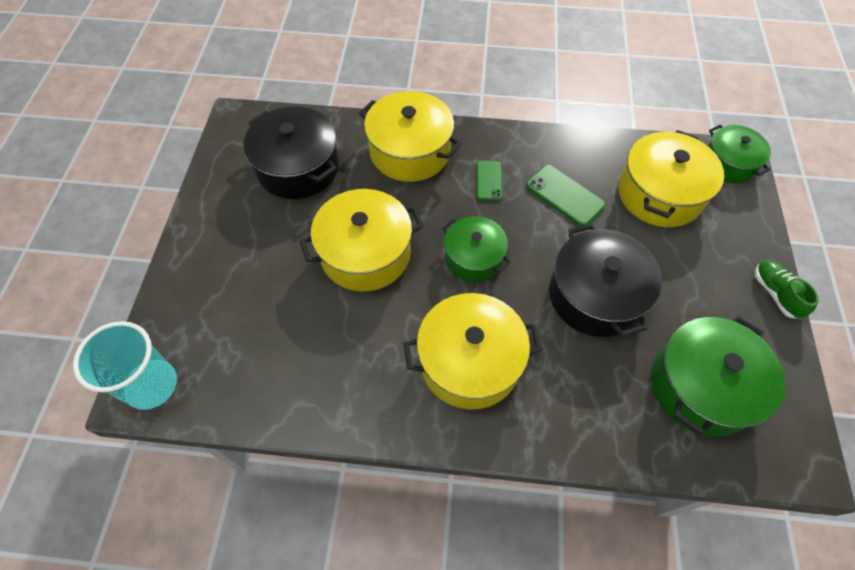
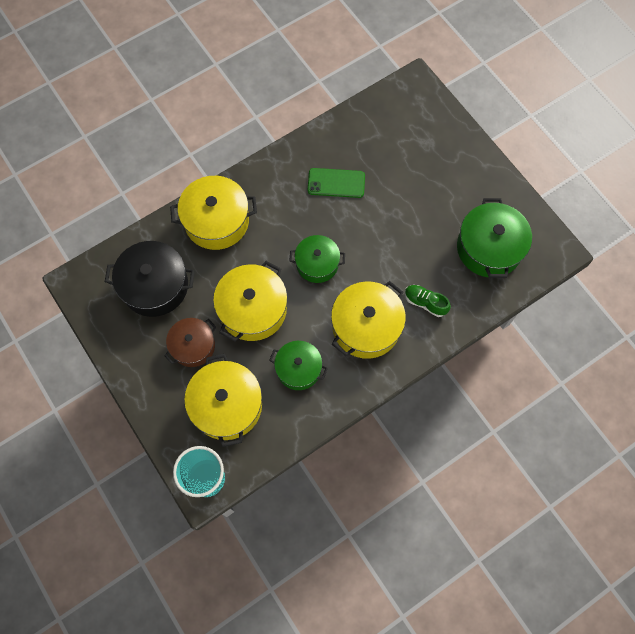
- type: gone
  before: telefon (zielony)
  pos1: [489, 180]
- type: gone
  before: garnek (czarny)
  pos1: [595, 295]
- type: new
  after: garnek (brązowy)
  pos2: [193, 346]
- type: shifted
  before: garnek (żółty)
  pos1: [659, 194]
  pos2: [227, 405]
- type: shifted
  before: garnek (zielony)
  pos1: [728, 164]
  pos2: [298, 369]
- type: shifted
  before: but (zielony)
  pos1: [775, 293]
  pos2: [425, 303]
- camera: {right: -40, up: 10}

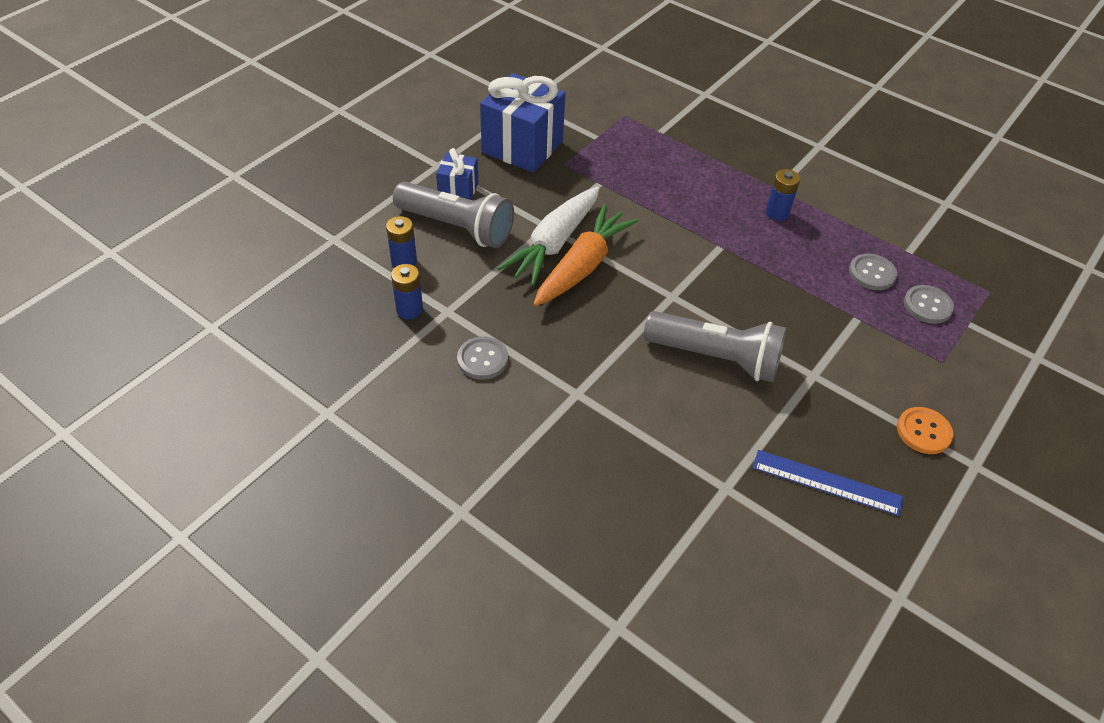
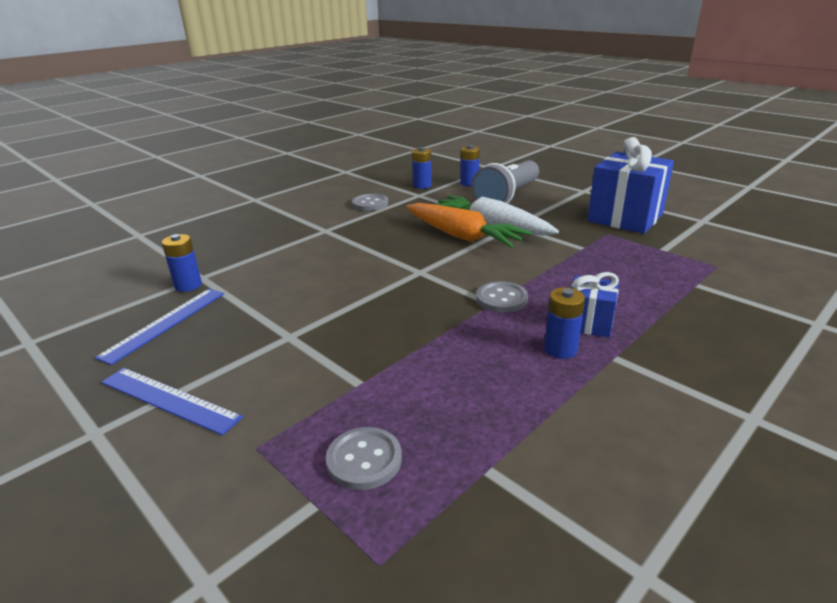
- type: gone
  before: latarka (szary)
  pos1: [716, 357]
- type: new
  after: bateria (niebieski)
  pos2: [188, 285]
- type: shifted
  before: prezent (niebieski)
  pos1: [458, 190]
  pos2: [589, 323]
- type: shifted
  before: guzik (szary)
  pos1: [872, 273]
  pos2: [501, 299]
- type: swapped
  before: guzik (pomarańczowy)
  after: linijka (niebieski)
  pos1: [923, 432]
  pos2: [169, 399]
- camera: {right: 100, up: -20}

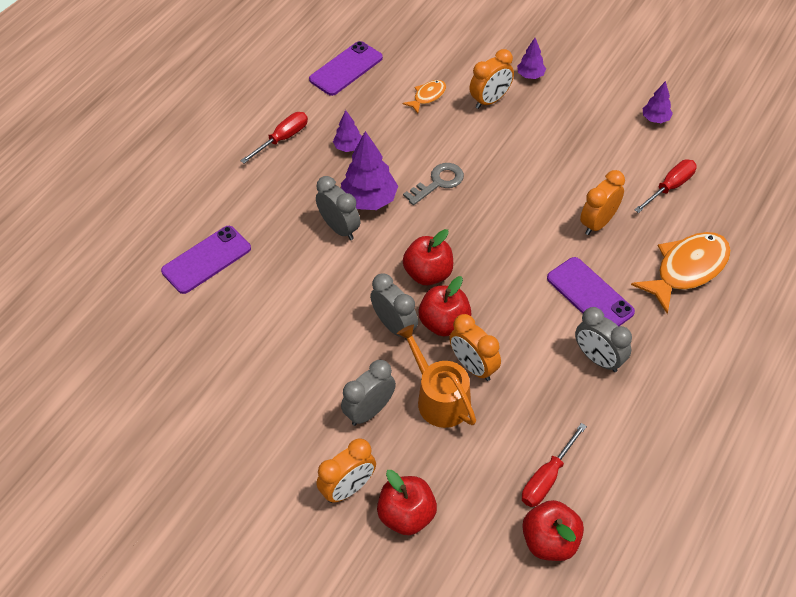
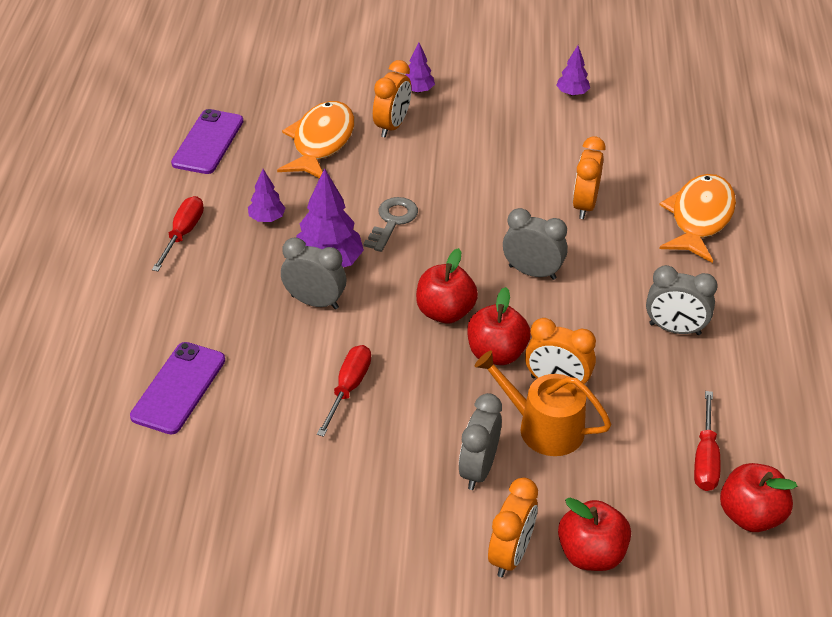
- type: gone
  before: telefon (fioletowy)
  pos1: [589, 295]
- type: shifted
  before: budzik (szary)
  pos1: [394, 326]
  pos2: [532, 272]
- type: shifted
  before: śrubokręt (czerwony)
  pos1: [670, 187]
  pos2: [348, 388]
- type: scaled
  before: ryba (pomarańczowy)
  pos1: [427, 96]
  pos2: [321, 142]
  scale: 1.97
- camera: {right: -30, up: -10}

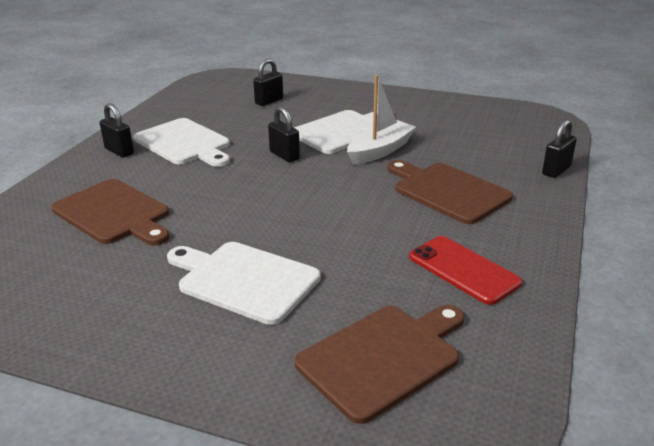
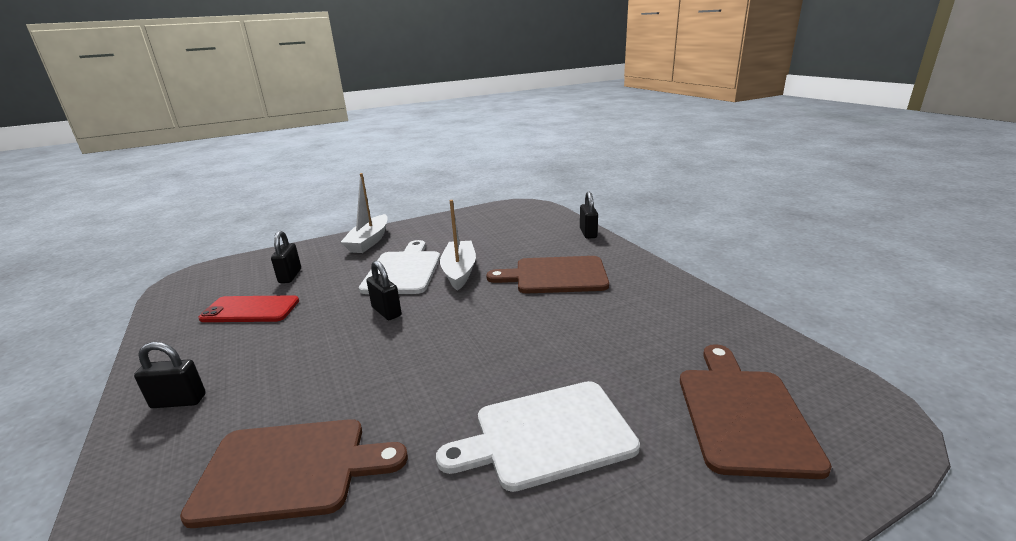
- type: gone
  before: deska do krojenia (biały)
  pos1: [185, 143]
- type: new
  after: łódka (biały)
  pos2: [369, 241]
- type: shifted
  before: telefon (czerwony)
  pos1: [463, 270]
  pos2: [250, 310]
- type: rotated
  before: kłódka (czarny)
  pos1: [284, 155]
  pos2: [386, 311]
  turn: 45
- camera: {right: -45, up: -5}

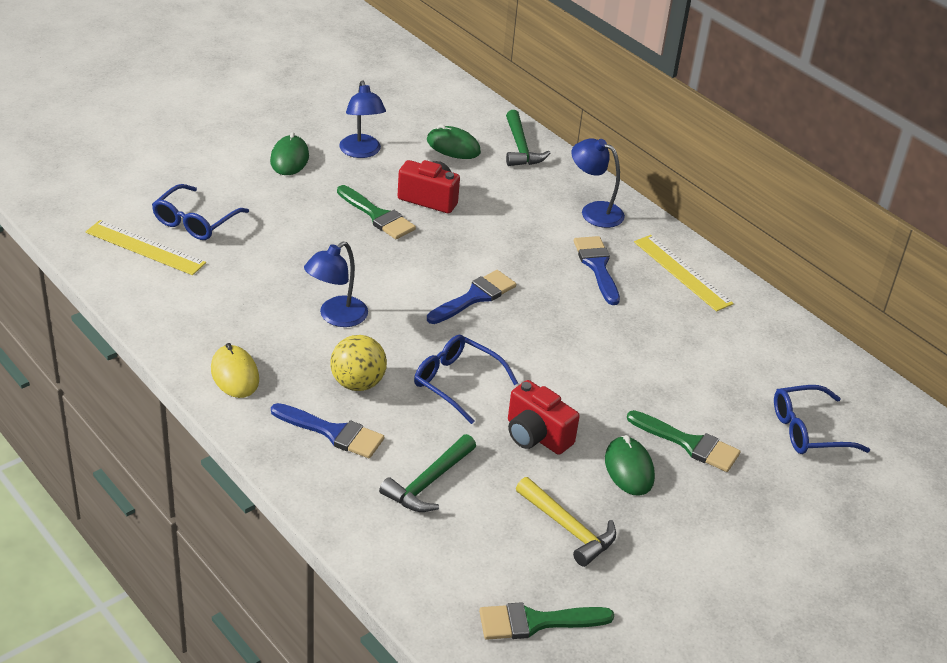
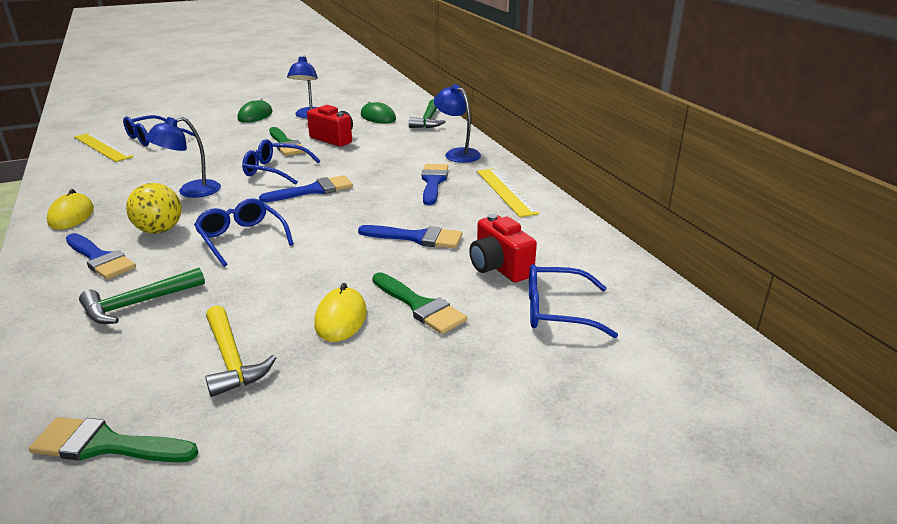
- type: new
  after: okulary (niebieski)
  pos2: [275, 170]
- type: new
  after: pędzel (niebieski)
  pos2: [417, 238]
- type: shifted
  before: aparat fotograficzny (czerwony)
  pos1: [536, 436]
  pos2: [499, 268]
- type: repainted
  before: myszka (zielony)
  after: myszka (żółty)
  pos1: [629, 469]
  pos2: [341, 318]
- camera: {right: 20, up: -10}

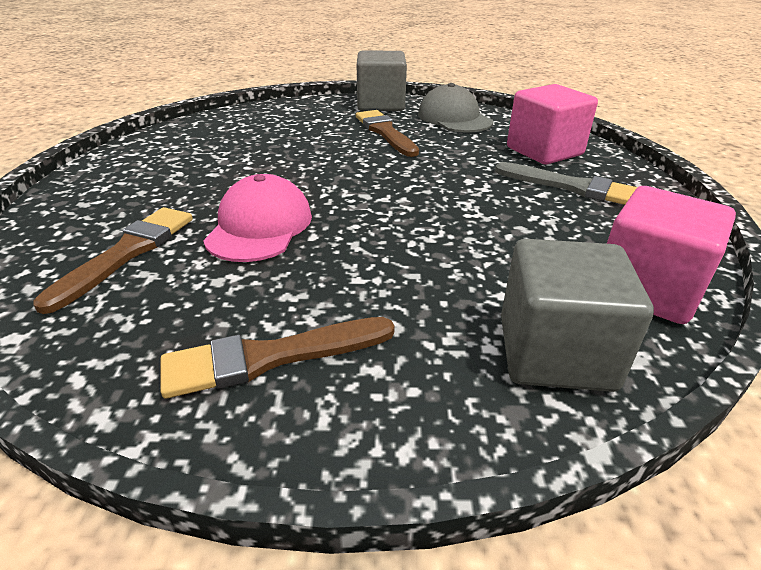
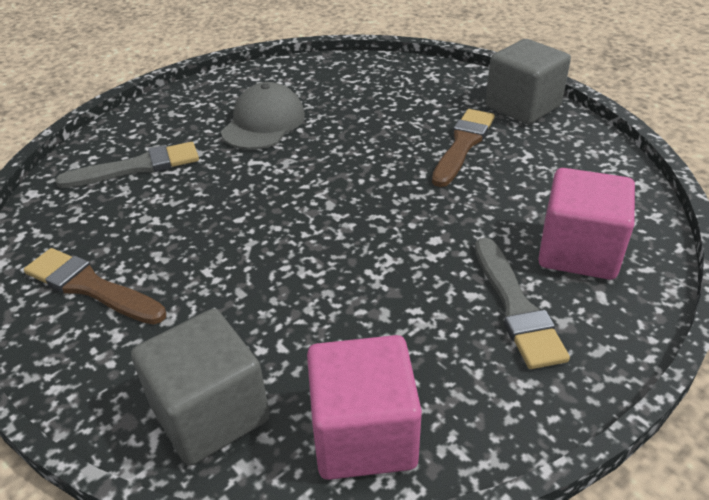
- type: gone
  before: czapka (różowy)
  pos1: [260, 226]
- type: shifted
  before: czapka (szary)
  pos1: [454, 118]
  pos2: [263, 123]
- type: repainted
  before: pędzel (brązowy)
  after: pędzel (szary)
  pos1: [127, 253]
  pos2: [137, 167]
- camera: {right: 50, up: 5}

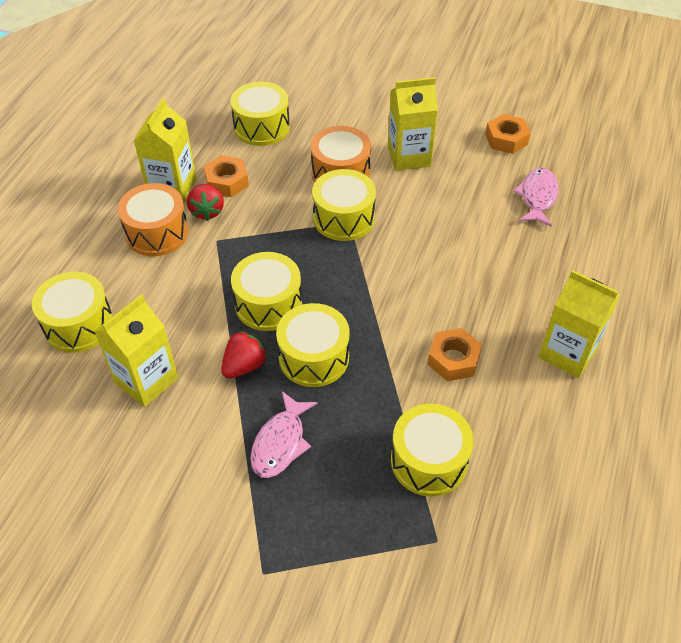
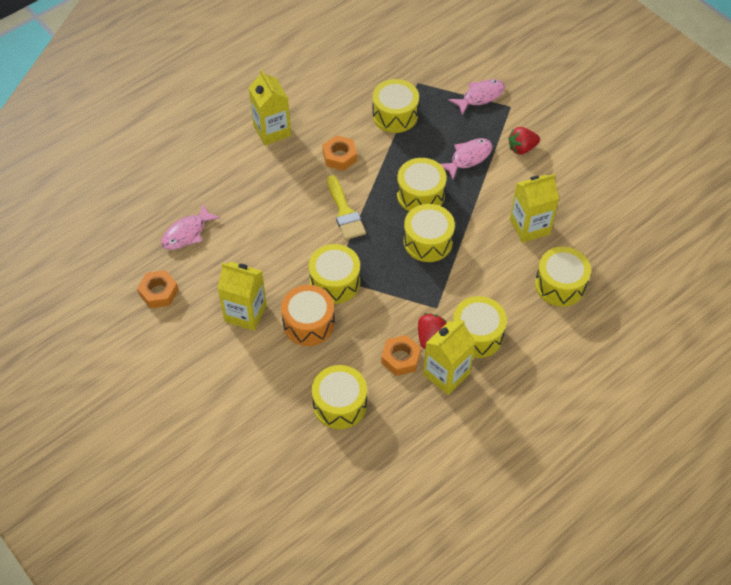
- type: new
  after: pędzel (żółty)
  pos2: [345, 212]
- type: new
  after: ryba (różowy)
  pos2: [480, 96]
- type: shifted
  before: truskawka (czerwony)
  pos1: [244, 366]
  pos2: [522, 148]
- type: repainted
  before: bęben (pomarańczowy)
  after: bęben (żółty)
  pos1: [157, 233]
  pos2: [477, 335]
- camera: {right: -150, up: 5}

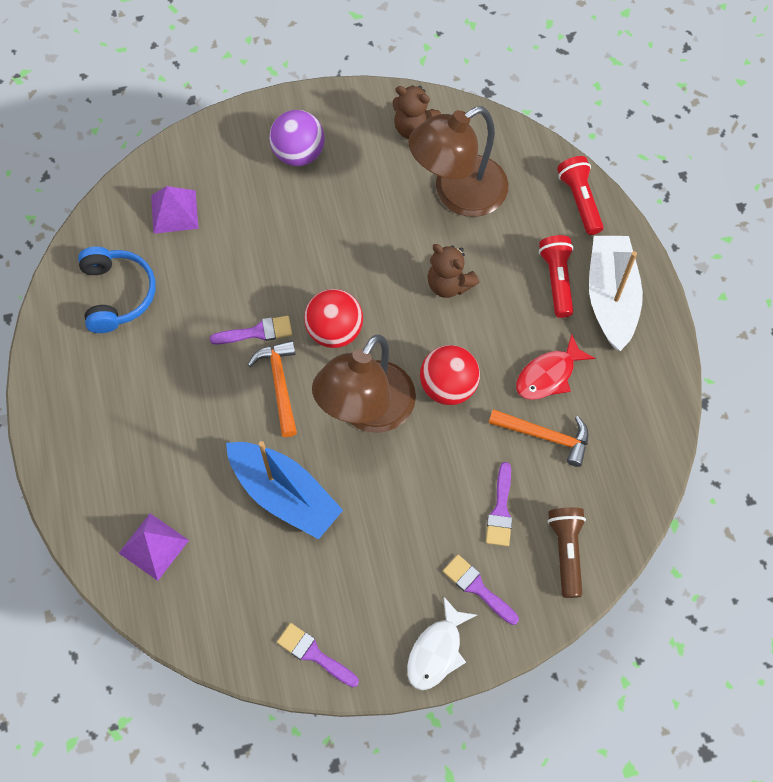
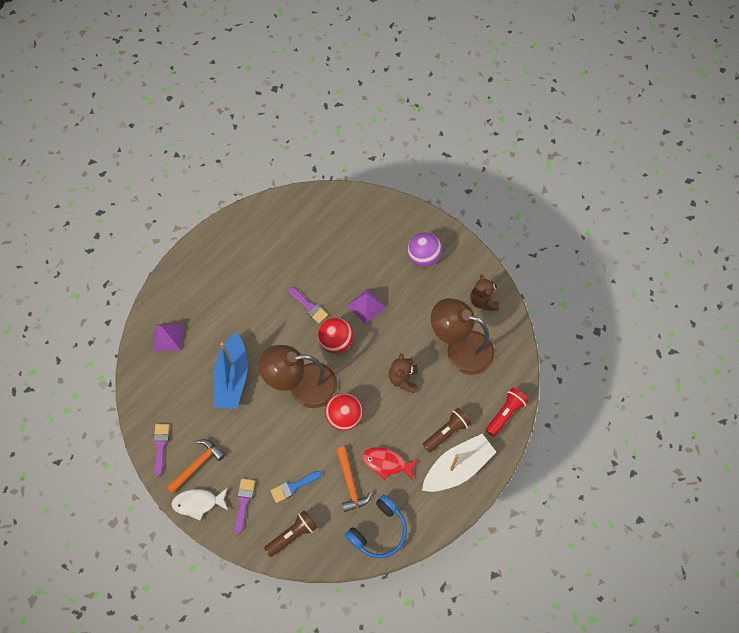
- type: shifted
  before: słuchawki (niebieski)
  pos1: [117, 294]
  pos2: [378, 531]
- type: shifted
  before: piramida (fioletowy)
  pos1: [174, 211]
  pos2: [366, 306]
- type: shifted
  before: młotek (pomarańczowy)
  pos1: [279, 384]
  pos2: [197, 464]
- type: repainted
  before: pędzel (fioletowy)
  after: pędzel (niebieski)
  pos1: [500, 510]
  pos2: [293, 487]
- type: repainted
  before: latarka (czerwony)
  after: latarka (brązowy)
  pos1: [556, 280]
  pos2: [446, 432]
- camera: {right: 55, up: 0}

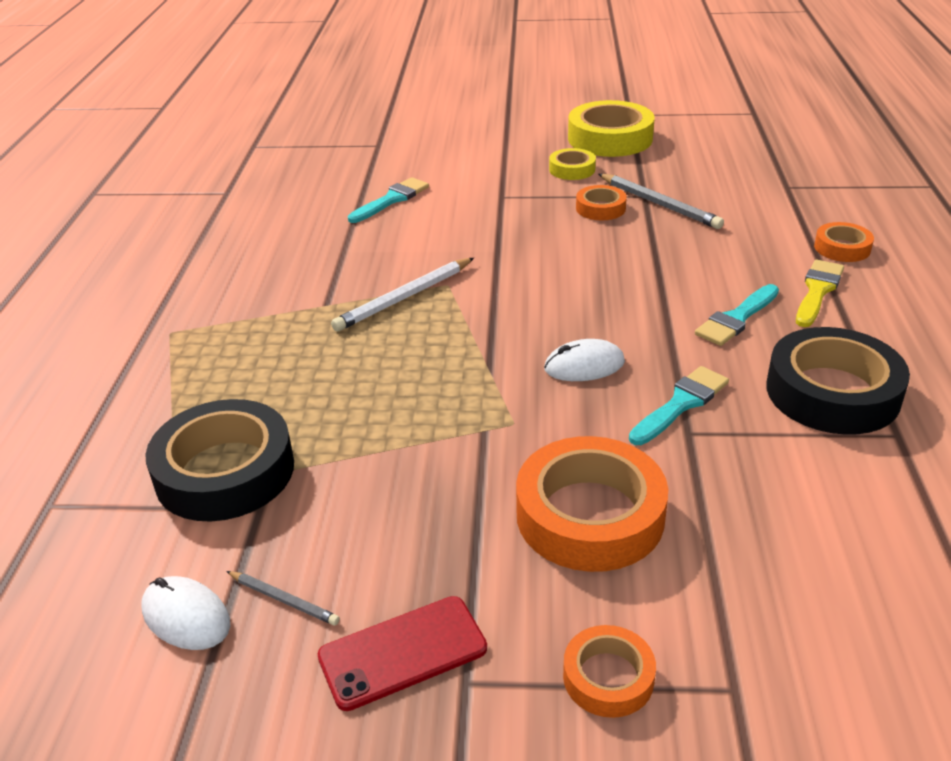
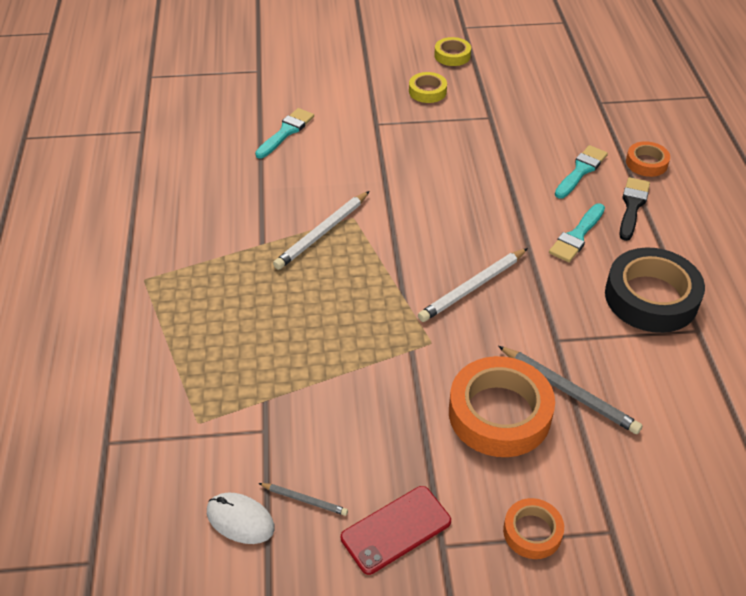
- type: gone
  before: taśma klejąca (czarny)
  pos1: [225, 471]
- type: gone
  before: taśma klejąca (pomarańczowy)
  pos1: [600, 208]
- type: shifted
  before: ołówek (szary)
  pos1: [659, 204]
  pos2: [569, 392]
- type: shifted
  before: pędzel (turkusowy)
  pos1: [681, 404]
  pos2: [581, 171]
- type: swapped
  before: myszka (biały)
  after: ołówek (biały)
  pos1: [584, 365]
  pos2: [473, 287]
- type: repainted
  before: pędzel (żółty)
  after: pędzel (czarny)
  pos1: [817, 291]
  pos2: [632, 206]
- type: scaled
  before: taśma klejąca (żółty)
  pos1: [610, 138]
  pos2: [452, 55]
  scale: 0.52
- camera: {right: -10, up: 10}

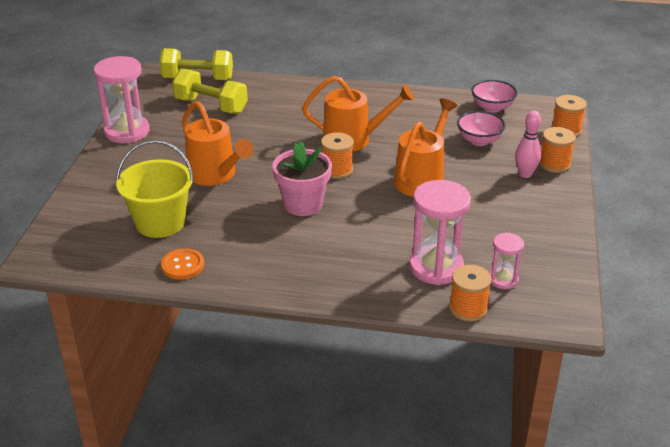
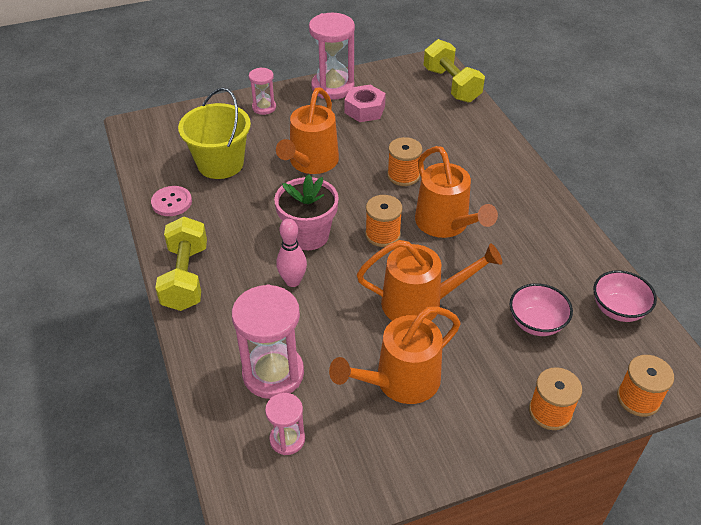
- type: new
  after: klepsydra (różowy)
  pos2: [264, 107]
- type: new
  after: konewka (pomarańczowy)
  pos2: [400, 382]
- type: new
  after: nakrętka (różowy)
  pos2: [364, 110]
- type: shifted
  before: hantel (żółty)
  pos1: [211, 106]
  pos2: [185, 277]
- type: shifted
  before: szpulka (pomarańczowy)
  pos1: [468, 308]
  pos2: [403, 175]
- type: shifted
  before: kręgiel (różowy)
  pos1: [525, 174]
  pos2: [293, 281]
- type: repainted
  before: guzik (pomarańczowy)
  after: guzik (różowy)
  pos1: [183, 265]
  pos2: [171, 202]
- camera: {right: 60, up: 10}

